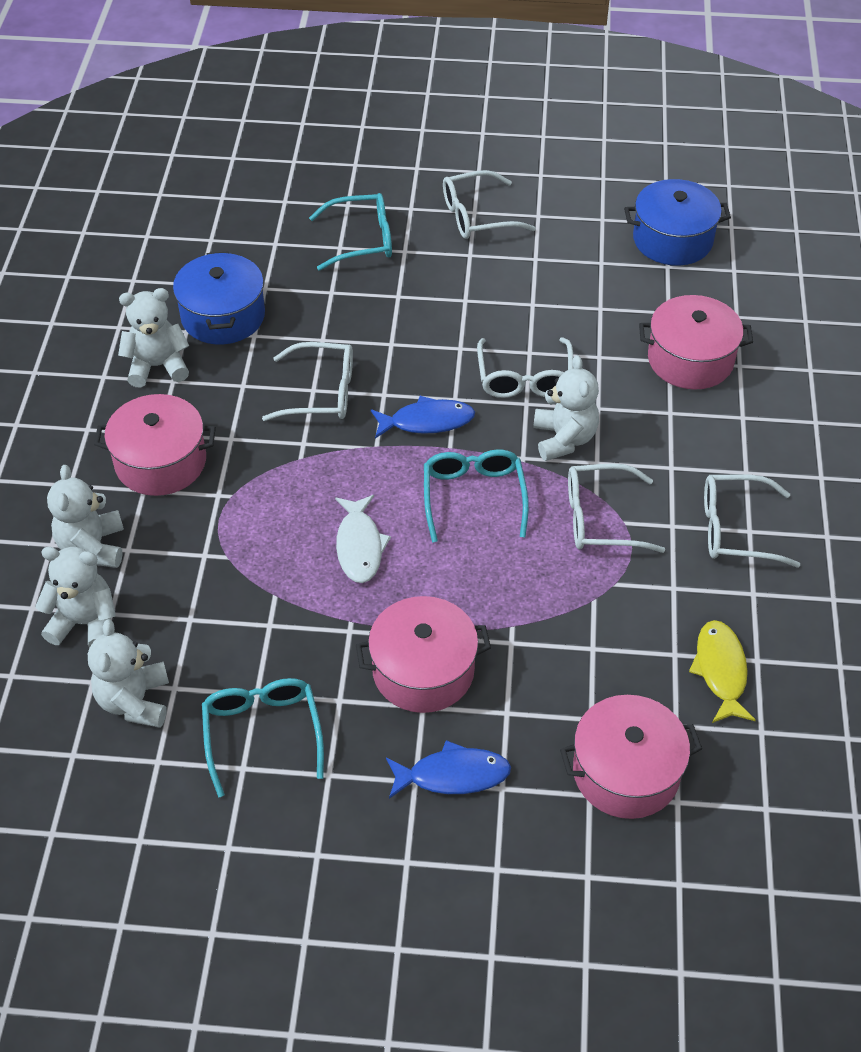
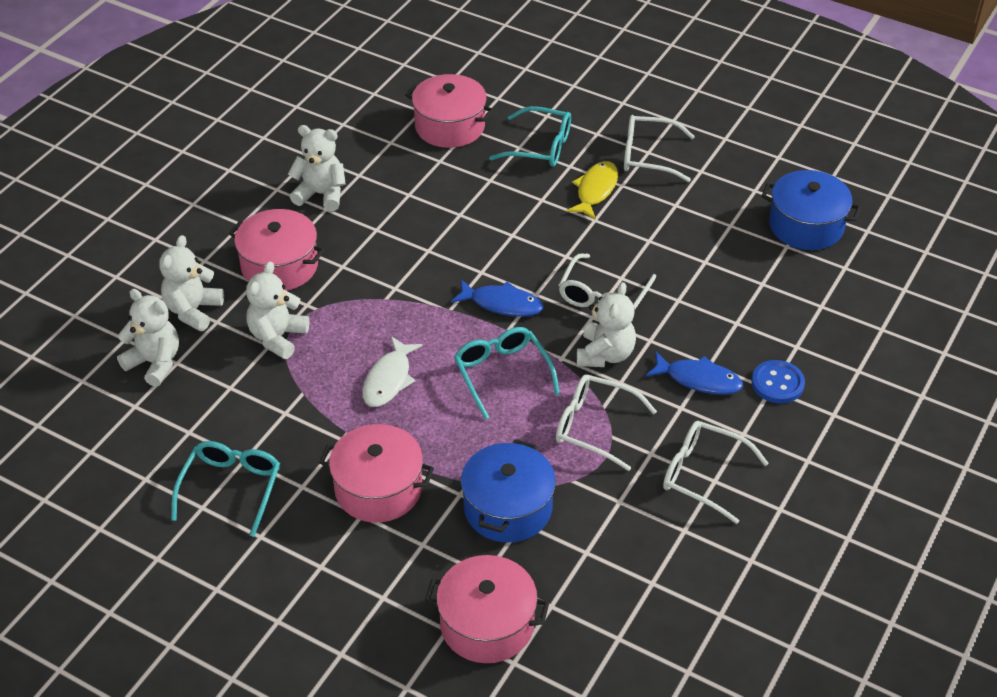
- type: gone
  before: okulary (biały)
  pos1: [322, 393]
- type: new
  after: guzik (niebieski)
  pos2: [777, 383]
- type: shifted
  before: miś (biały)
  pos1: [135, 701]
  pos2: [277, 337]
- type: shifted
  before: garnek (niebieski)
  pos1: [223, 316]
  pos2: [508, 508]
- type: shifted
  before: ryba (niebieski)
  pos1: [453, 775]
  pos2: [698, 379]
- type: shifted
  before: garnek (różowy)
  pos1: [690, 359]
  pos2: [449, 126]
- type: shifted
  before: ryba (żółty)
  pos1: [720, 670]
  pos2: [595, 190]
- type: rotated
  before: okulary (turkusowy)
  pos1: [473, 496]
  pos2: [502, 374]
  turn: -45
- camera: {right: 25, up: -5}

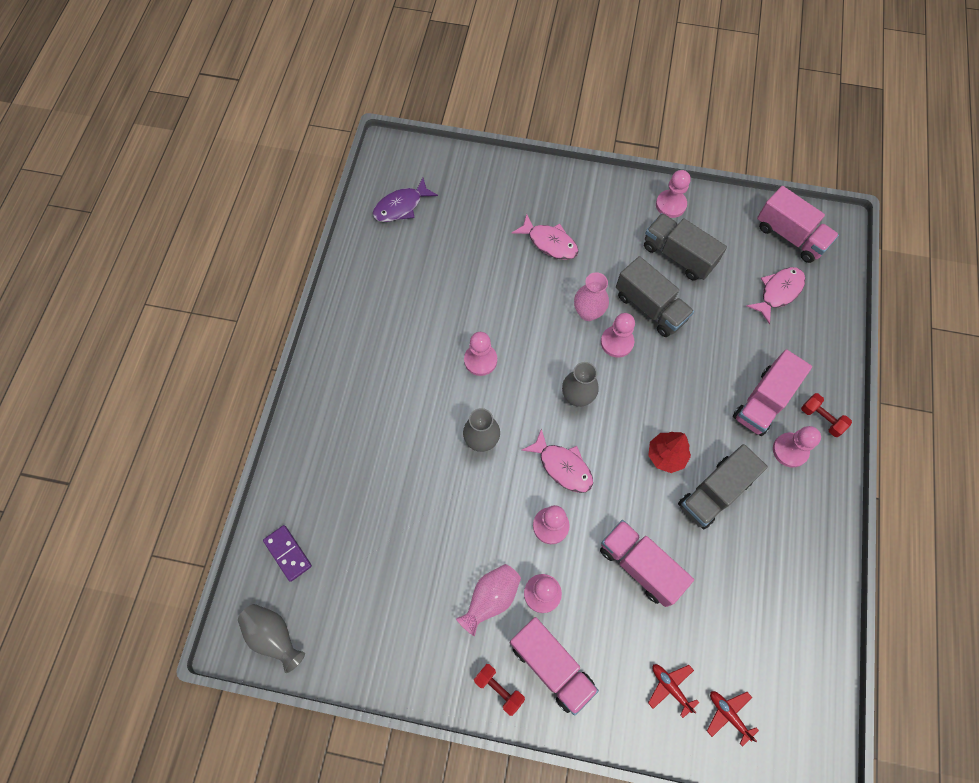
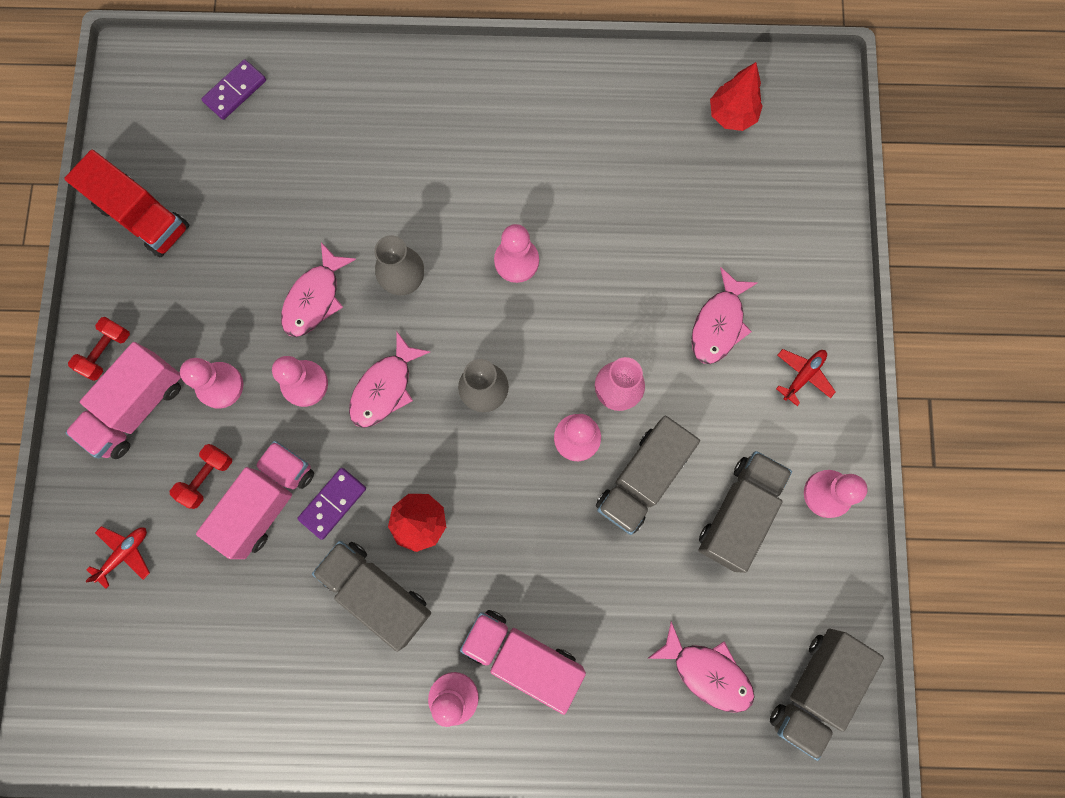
- type: gone
  before: wazon (szary)
  pos1: [274, 636]
- type: gone
  before: wazon (różowy)
  pos1: [491, 598]
- type: new
  after: ciężarówka (czerwony)
  pos2: [143, 217]
- type: new
  after: ryba (różowy)
  pos2: [315, 298]
- type: new
  after: kostka domina (fioletowy)
  pos2: [333, 503]
- type: shifted
  before: samolot (czerwony)
  pos1: [728, 714]
  pos2: [803, 376]
- type: shifted
  before: hantel (czerwony)
  pos1: [821, 418]
  pos2: [207, 477]
- type: swapped
  before: ryba (fioletowy)
  after: drzewko (czerwony)
  pos1: [401, 206]
  pos2: [731, 115]
- type: repainted
  before: ciężarówka (różowy)
  after: ciężarówka (szary)
  pos1: [790, 236]
  pos2: [814, 688]
- camera: {right: 80, up: 10}

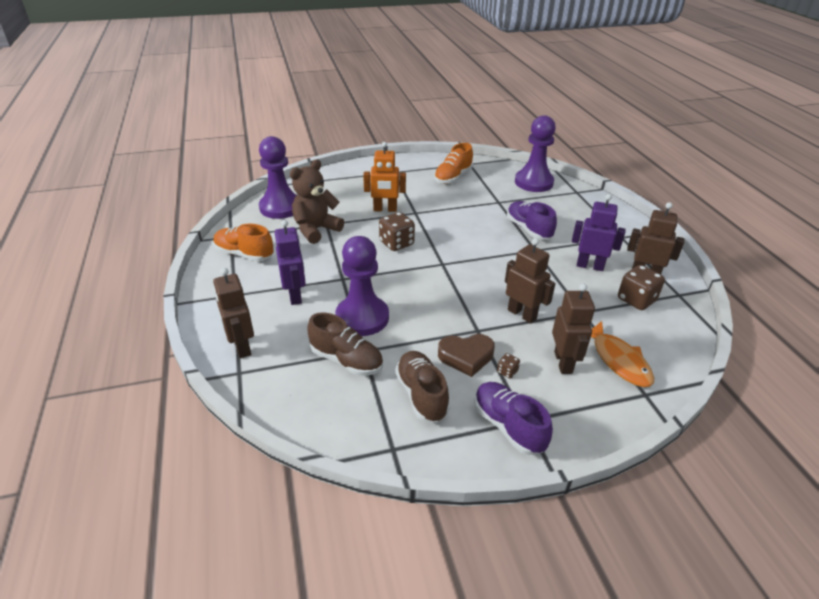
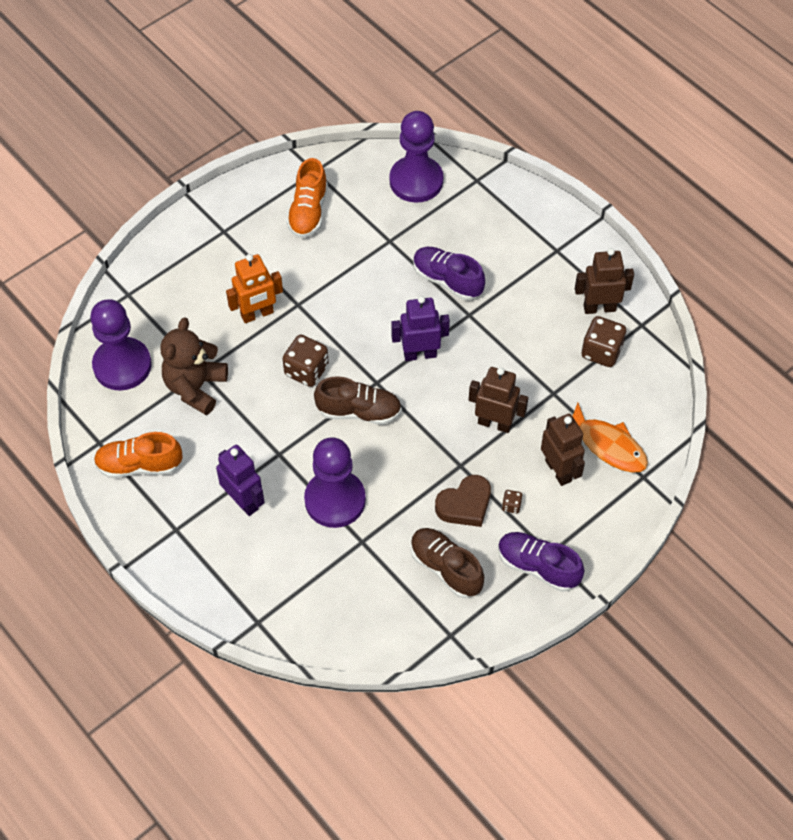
- type: gone
  before: robot (brązowy)
  pos1: [241, 347]
- type: shifted
  before: but (brązowy)
  pos1: [346, 360]
  pos2: [359, 411]
- type: shifted
  before: robot (fioletowy)
  pos1: [590, 266]
  pos2: [420, 354]
- camera: {right: -25, up: 20}

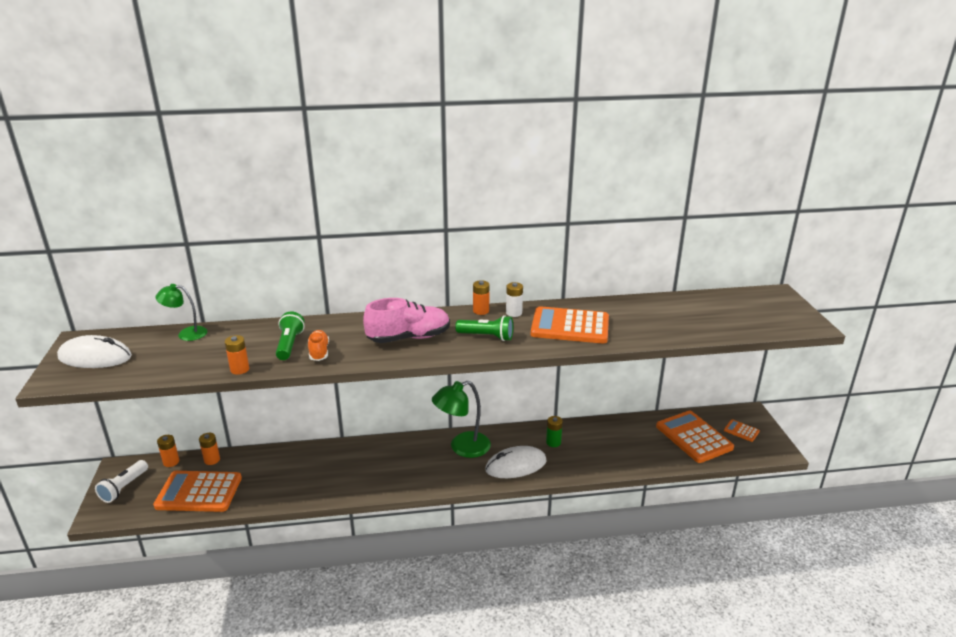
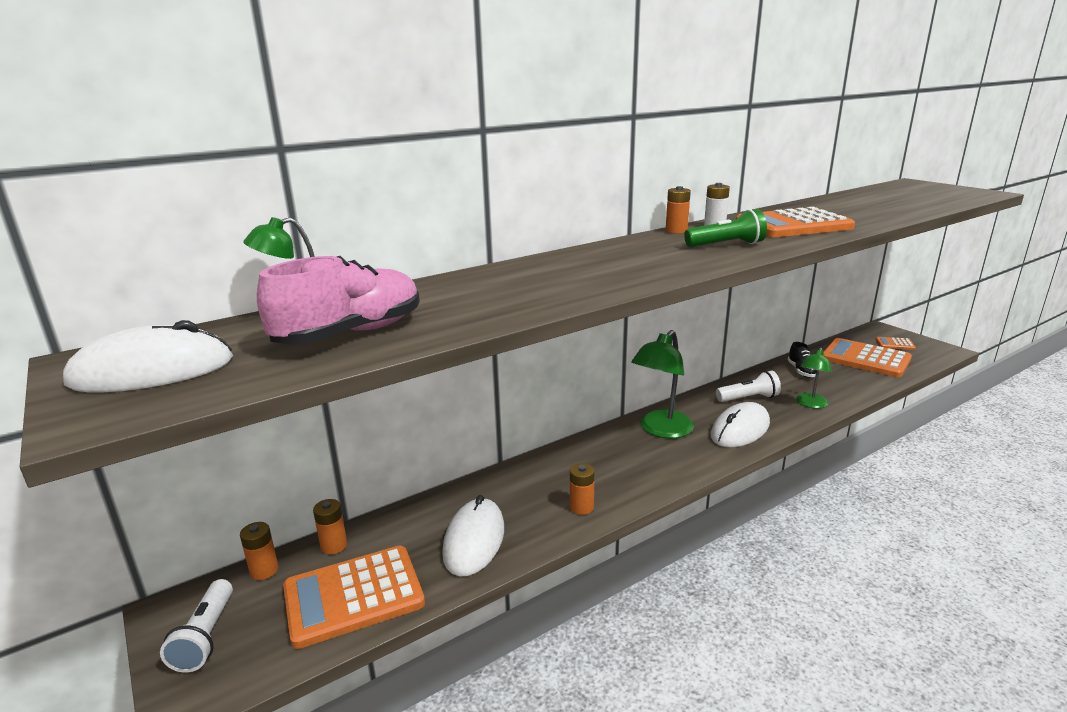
- type: gone
  before: latarka (zielony)
  pos1: [289, 345]
- type: gone
  before: but (pomarańczowy)
  pos1: [319, 352]
- type: new
  after: myszka (biały)
  pos2: [474, 540]
- type: new
  after: but (czarny)
  pos2: [801, 371]
- type: new
  after: lampka (zielony)
  pos2: [810, 404]
- type: shifted
  before: bateria (pomarańczowy)
  pos1: [239, 369]
  pos2: [581, 507]
- type: shifted
  before: but (różowy)
  pos1: [409, 338]
  pos2: [350, 334]
- type: swapped
  before: bateria (zielony)
  after: latarka (biały)
  pos1: [553, 442]
  pos2: [748, 398]
- camera: {right: -25, up: -5}

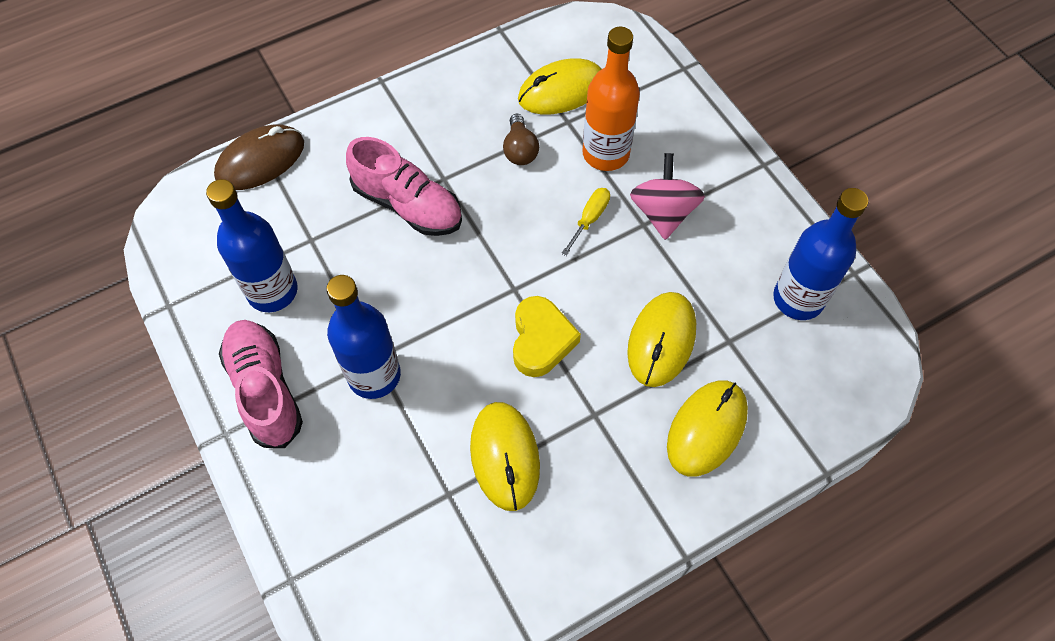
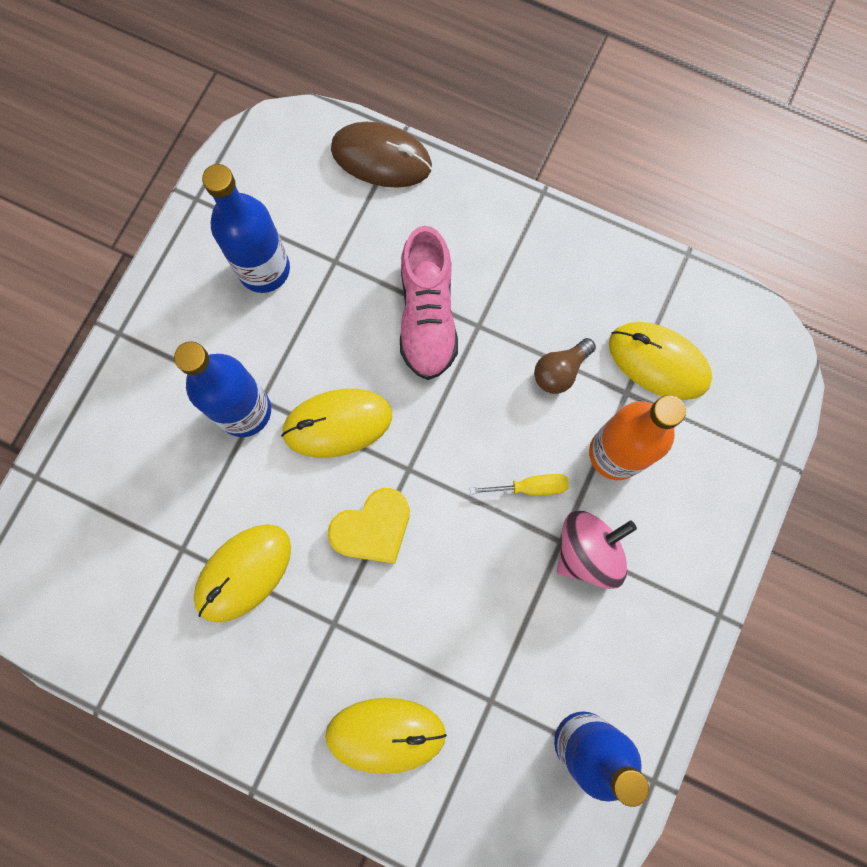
- type: gone
  before: but (różowy)
  pos1: [265, 390]
- type: shifted
  before: myszka (żółty)
  pos1: [661, 340]
  pos2: [337, 423]
- camera: {right: 55, up: 15}

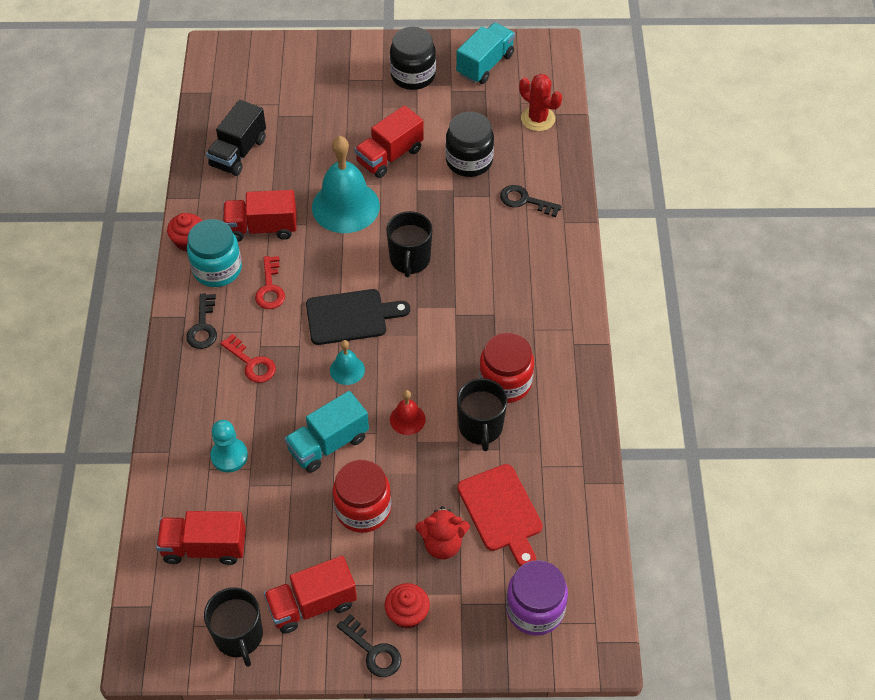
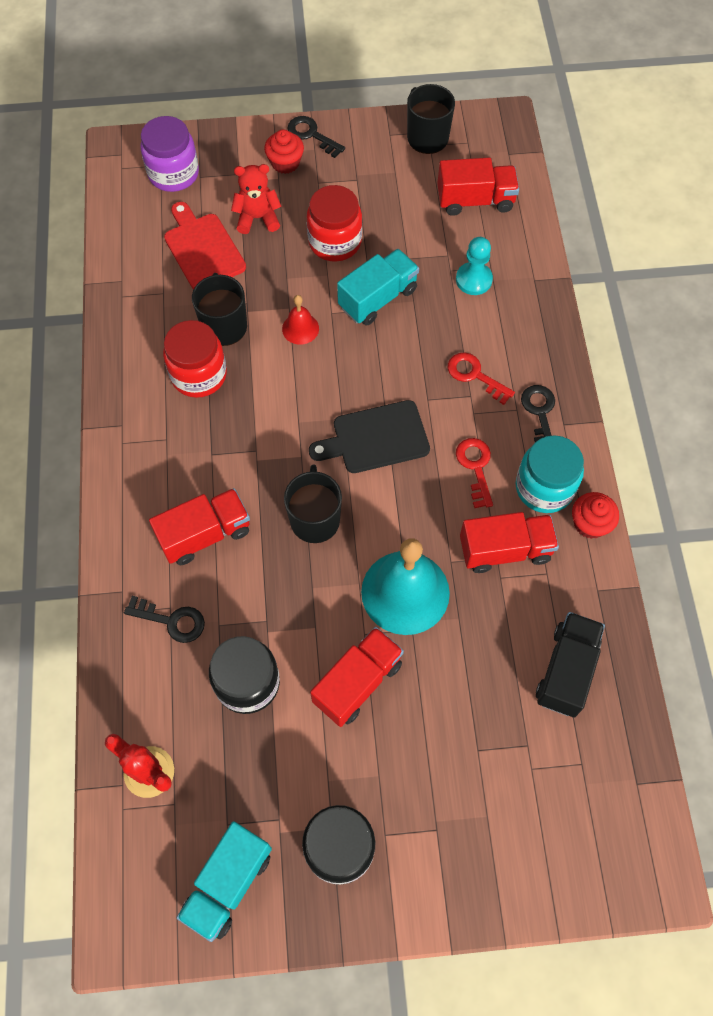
- type: gone
  before: dzwonek (turkusowy)
  pos1: [347, 370]
- type: shifted
  before: ciężarówka (czerwony)
  pos1: [312, 605]
  pos2: [205, 534]
- camera: {right: 175, up: 10}

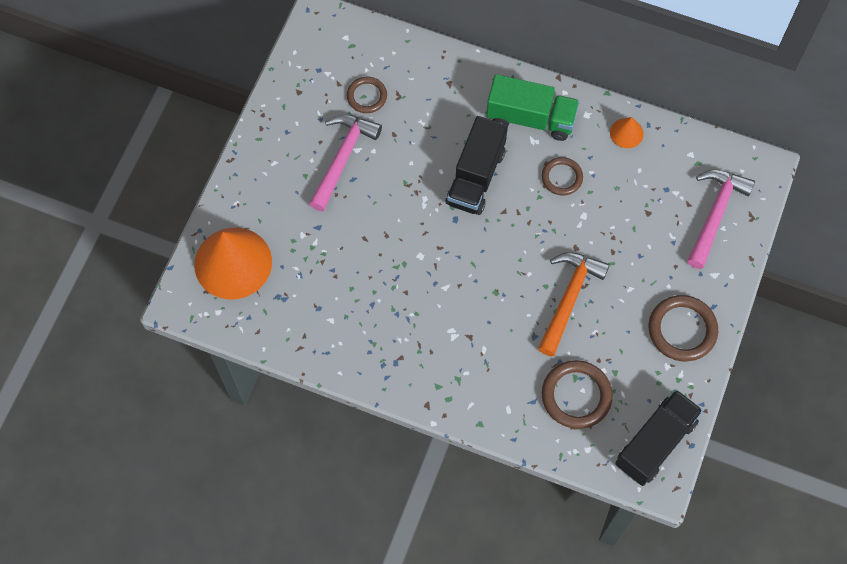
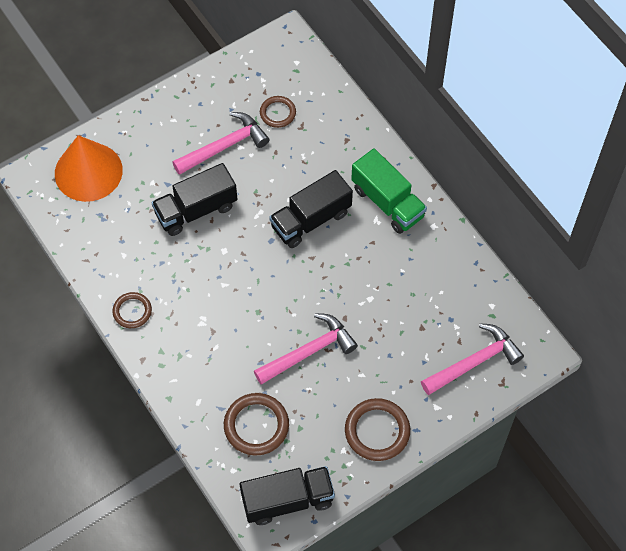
- type: gone
  before: stożek (pomarańczowy)
  pos1: [626, 133]
- type: new
  after: ciężarówka (czarny)
  pos2: [196, 210]
- type: shifted
  before: pierścień (brązowy)
  pos1: [562, 177]
  pos2: [132, 311]
- type: repainted
  before: młotek (pomarańczowy)
  after: młotek (różowy)
  pos1: [569, 298]
  pos2: [309, 352]
- camera: {right: 35, up: -5}

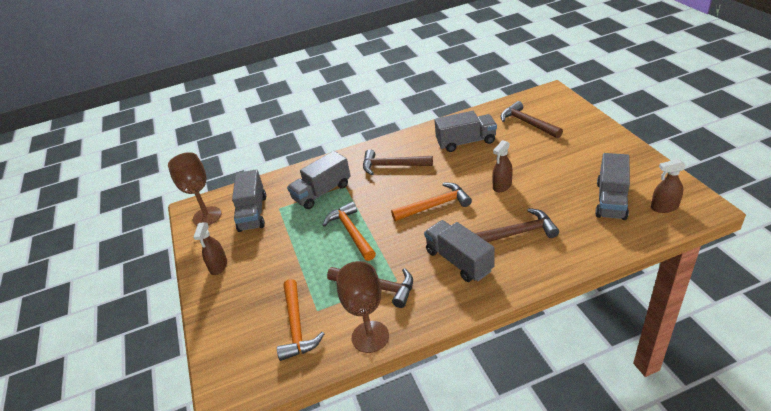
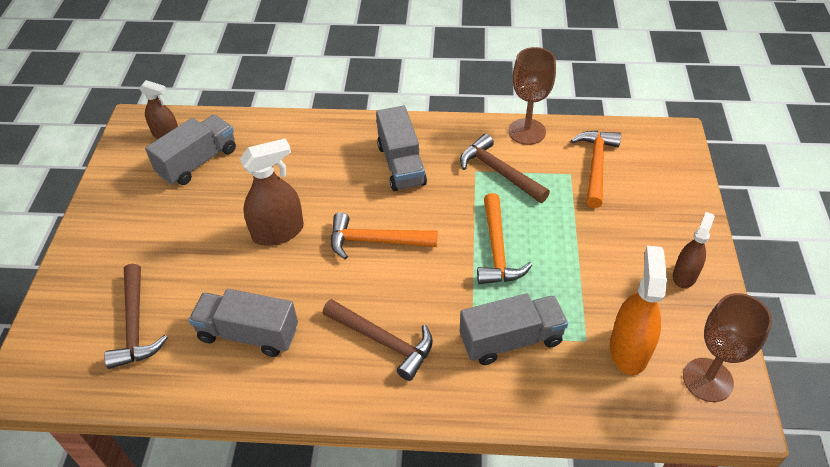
- type: gone
  before: młotek (brązowy)
  pos1: [518, 233]
- type: swapped
  before: ciężarówka (szary)
  after: spryskiwacz (pomarańczowy)
  pos1: [253, 213]
  pos2: [629, 349]
- type: scaled
  before: spryskiwacz (brązowy)
  pos1: [502, 186]
  pos2: [278, 232]
  scale: 1.56
- camera: {right: -160, up: 10}

